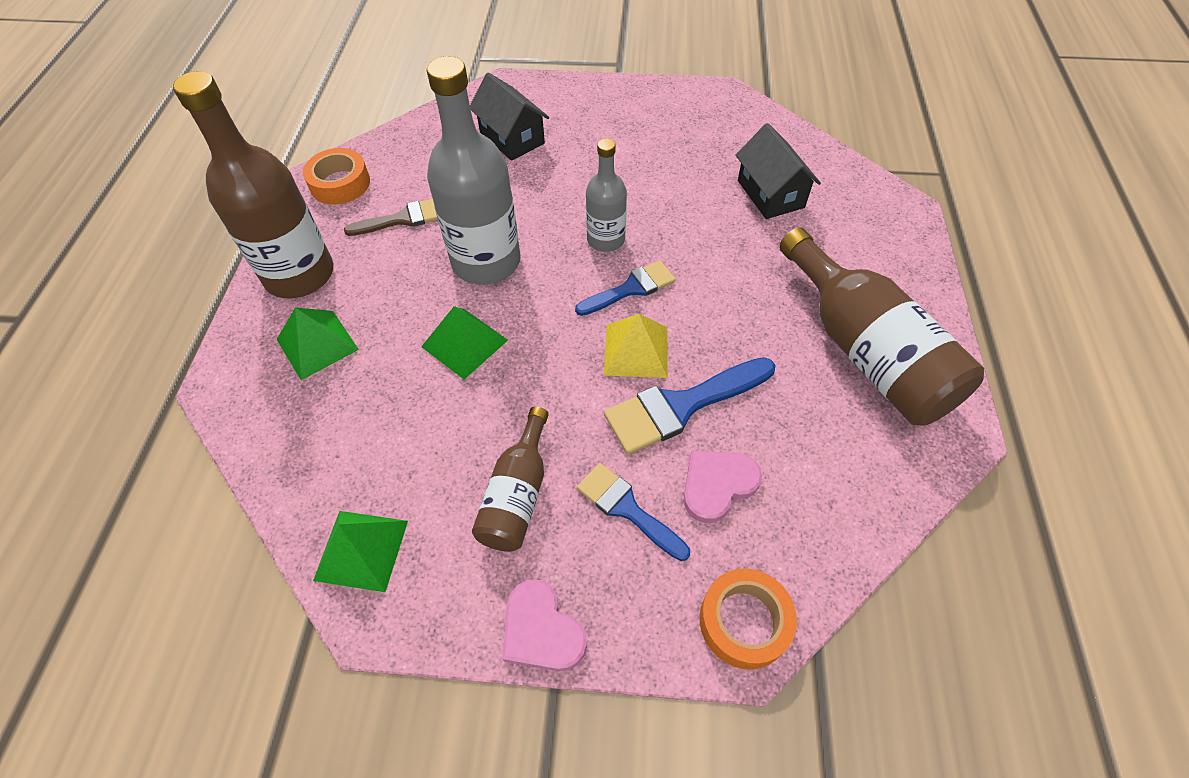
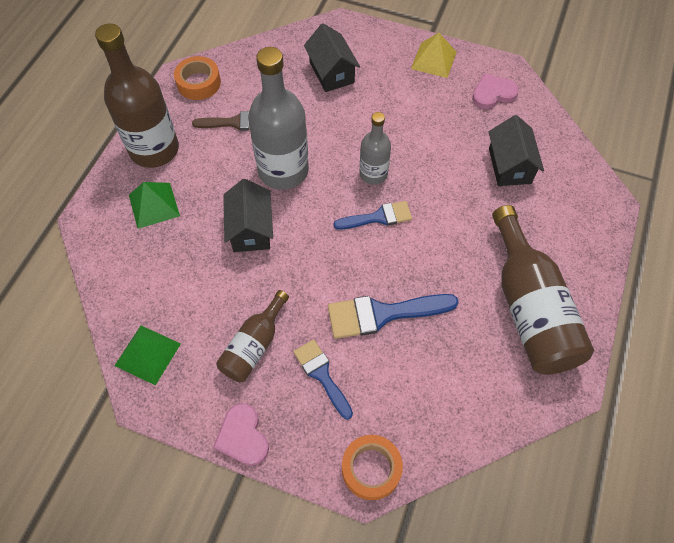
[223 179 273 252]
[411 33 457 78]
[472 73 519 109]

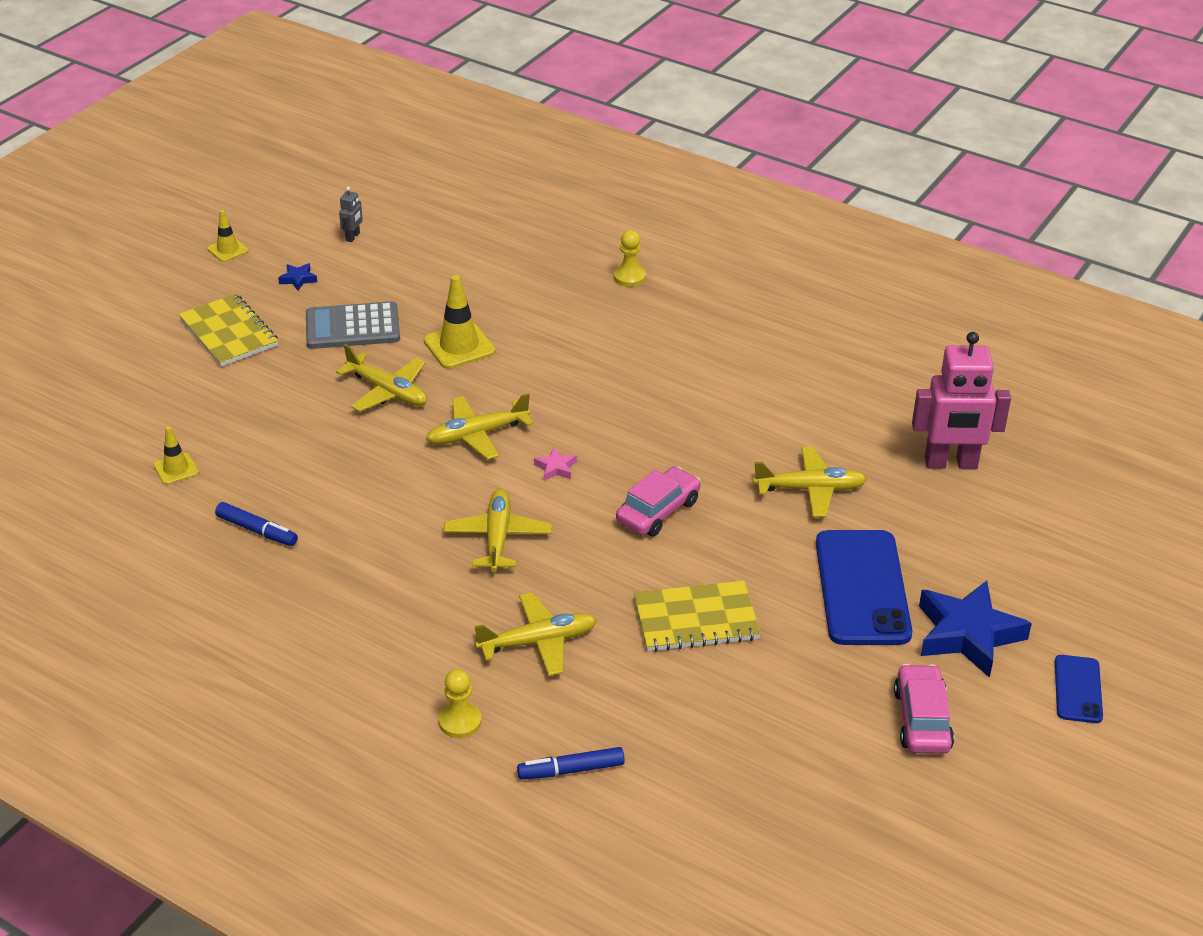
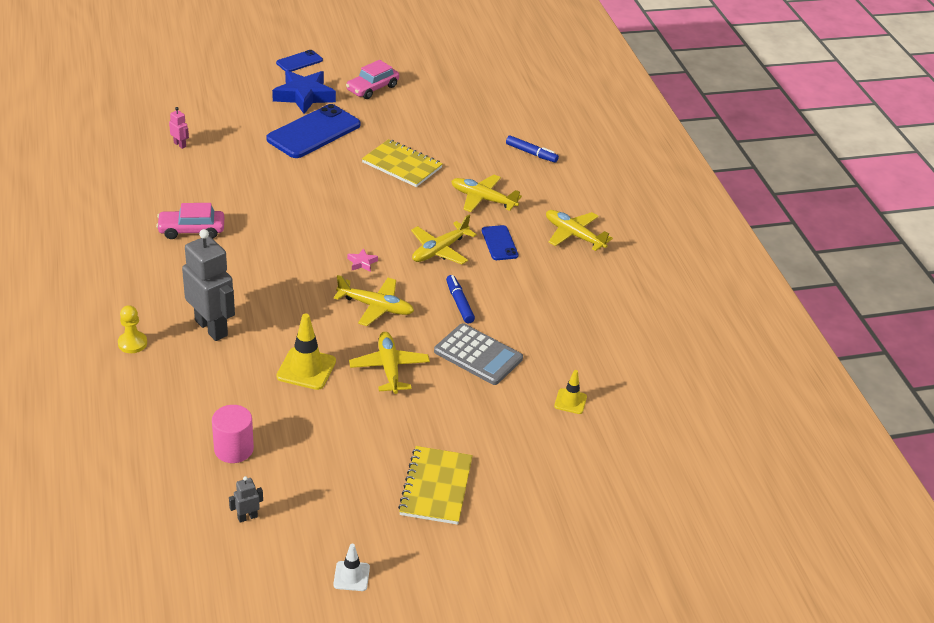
[333 544 370 591]
[278 263 317 291] (first image)
[434 323 523 385]
[169 107 189 149]
[546 210 613 251]
[156 203 224 239]
[446 275 475 323]
[439 669 482 738] (first image)
[482 225 518 260]
[182 229 235 341]
[212 405 254 463]

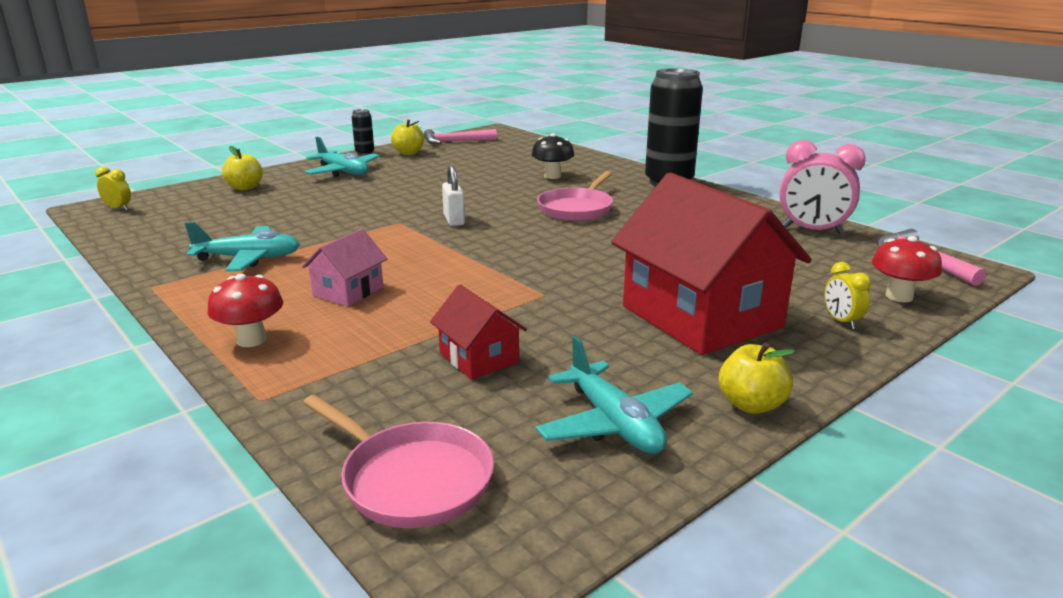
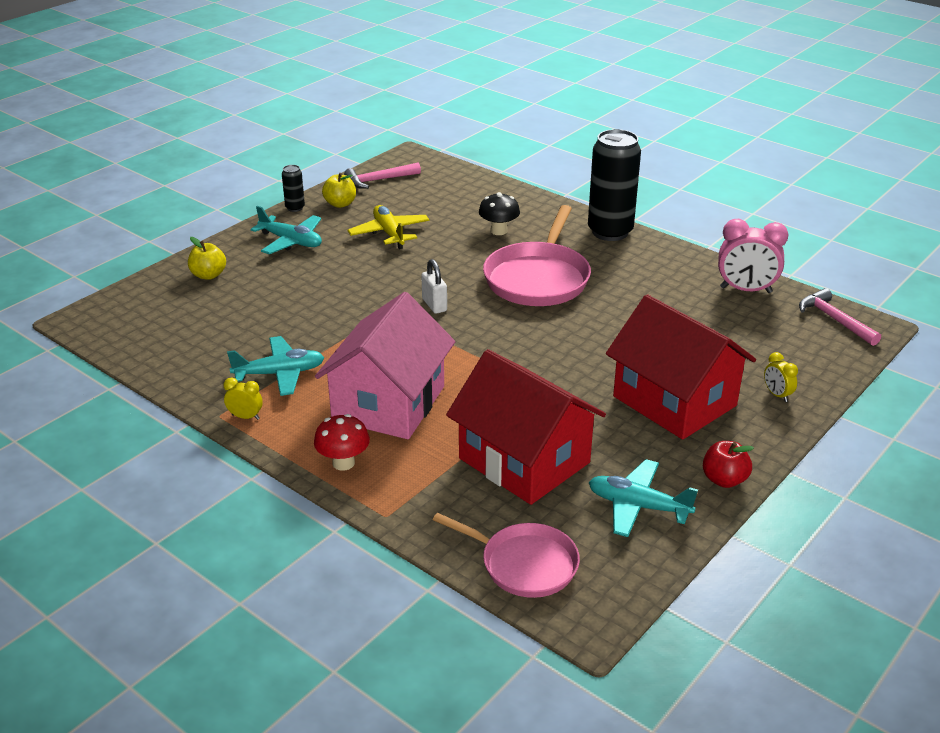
[224 377 263 420]
[483 205 591 306]
[315 292 455 439]
[872 236 942 302] (first image)
[446 349 606 505]
[589 459 698 537]
[703 441 754 488]
[347 205 429 249]

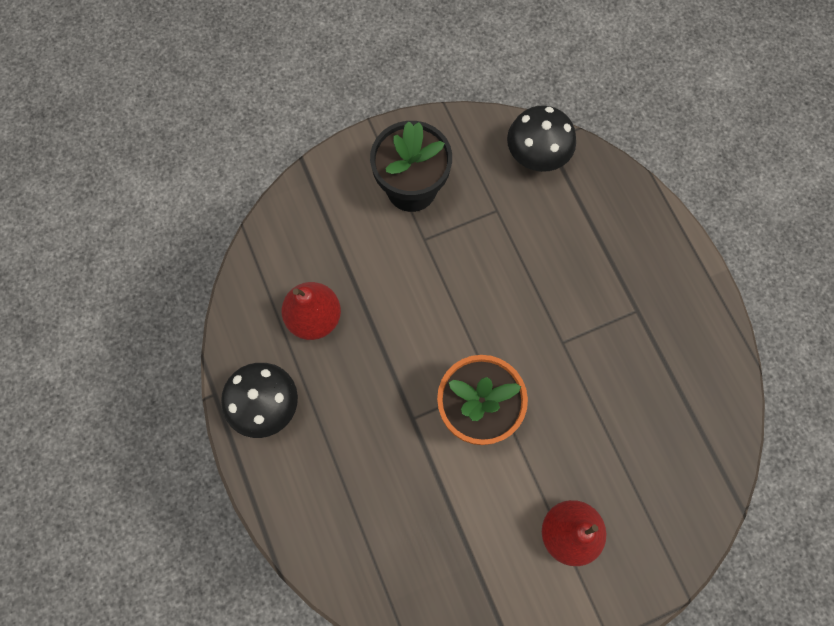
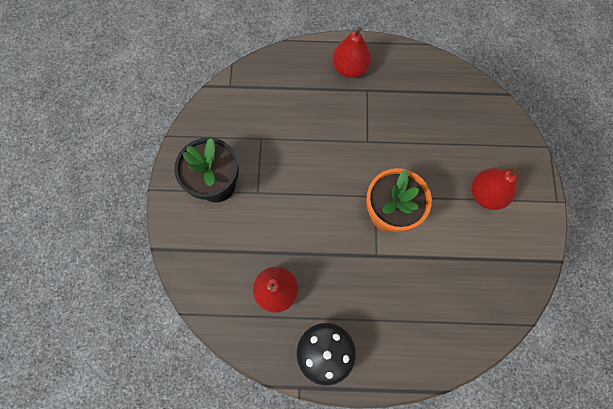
[507 105 576 172] (first image)
[332 27 371 78]

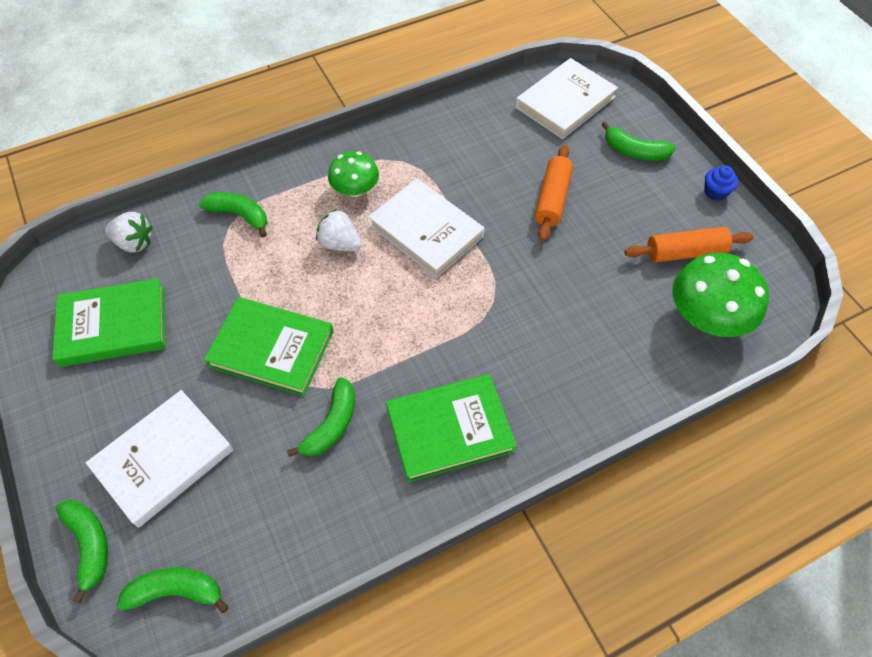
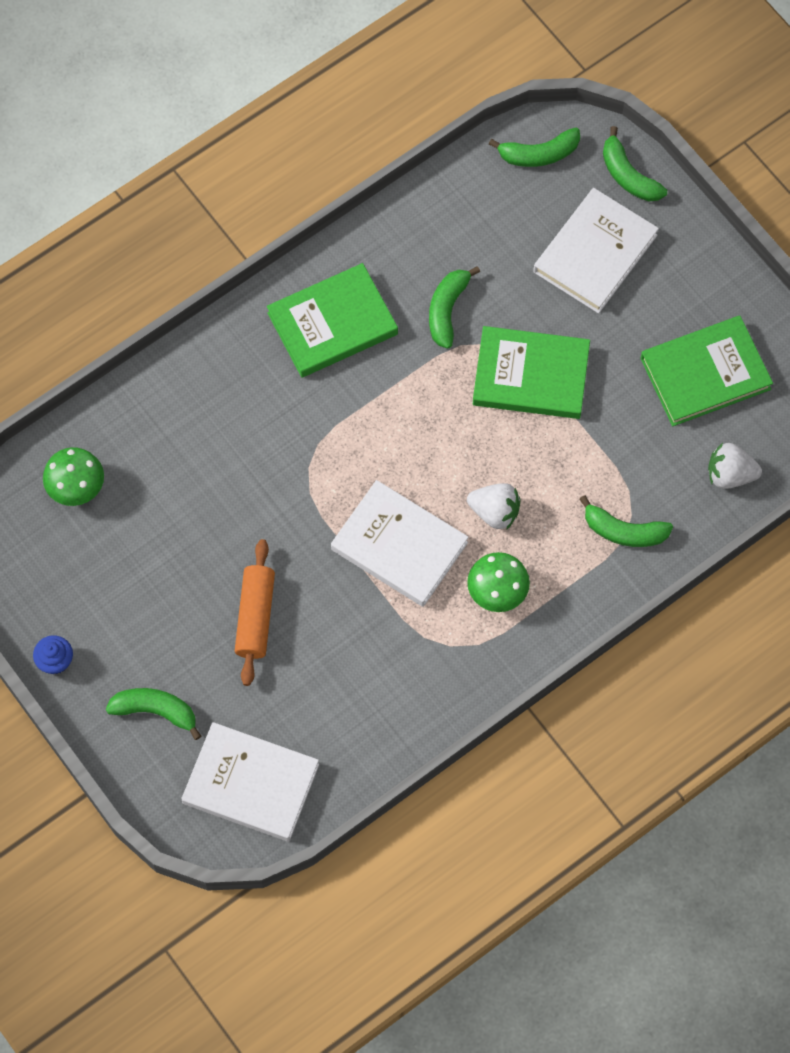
[181 722 319 842]
[625 227 754 263] (first image)
[43 447 104 506]

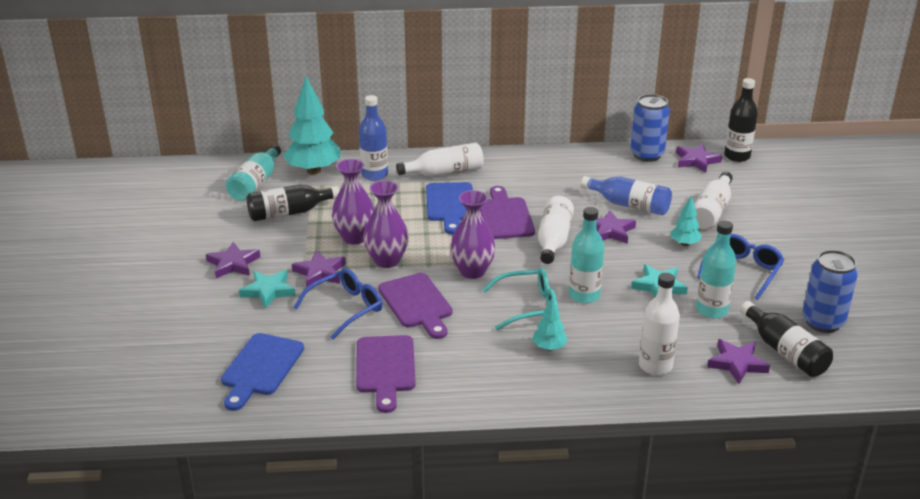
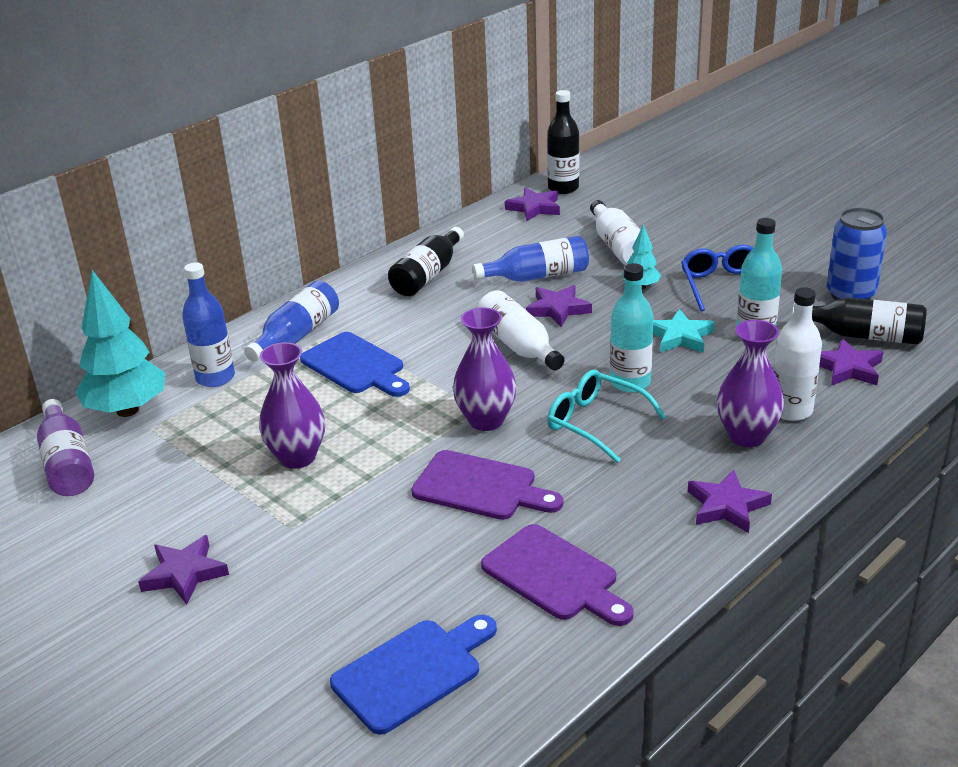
[630 94 670 162] (first image)
[244 281 339 362]
[37 399 94 496]
[717 320 784 447]
[388 227 464 296]
[480 186 535 239] (first image)
[688 470 772 533]
[293 268 383 340] (first image)
[547 370 666 463]
[239 270 296 308] (first image)
[532 296 568 351] (first image)
[330 615 497 735]

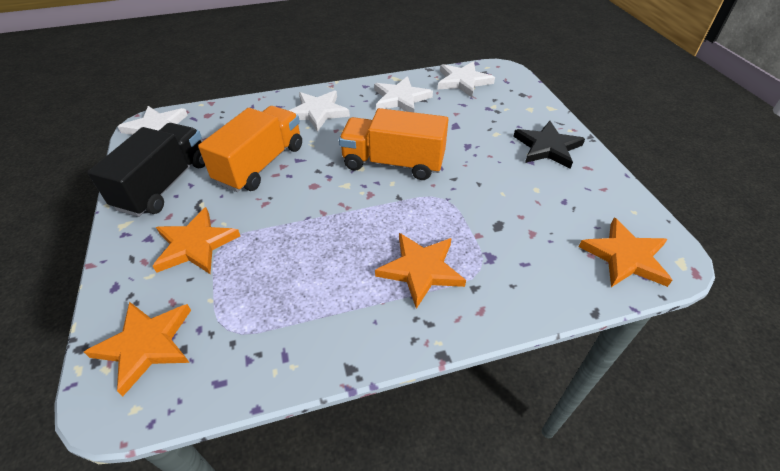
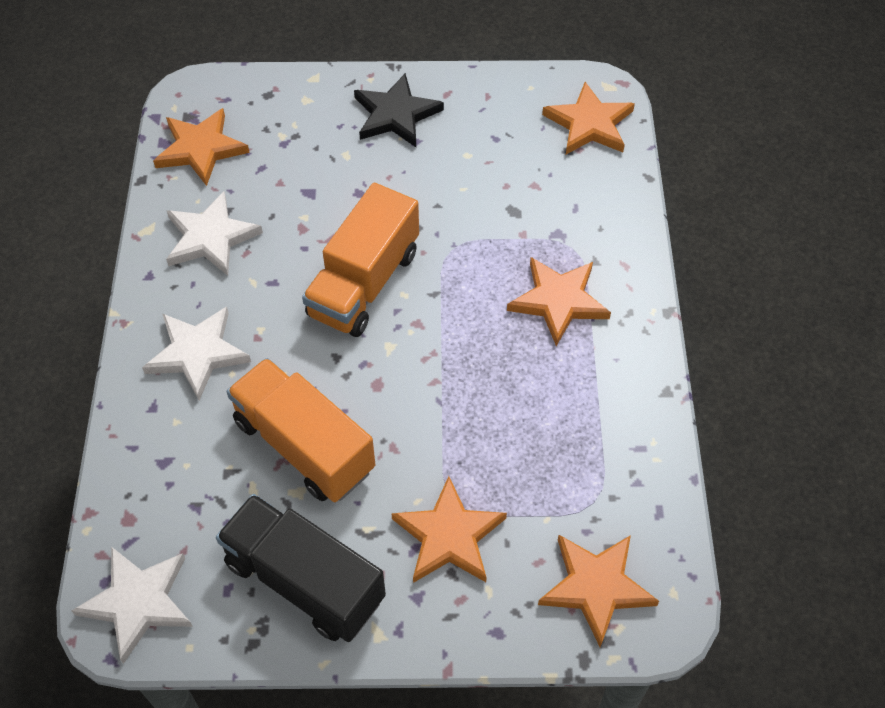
[153 108 250 186]

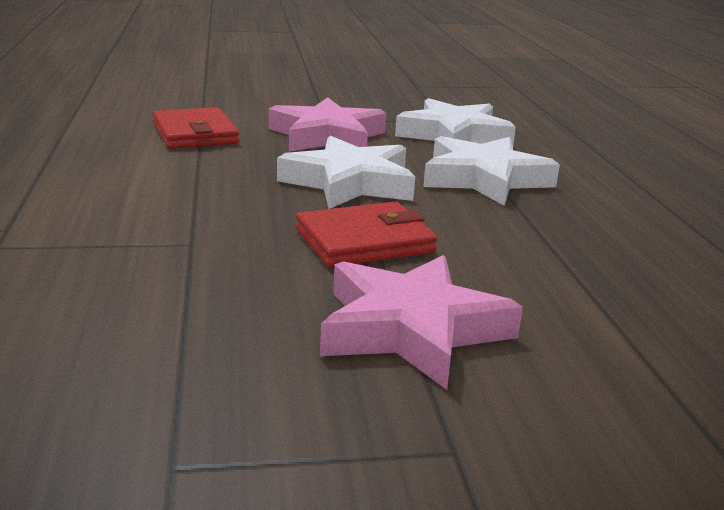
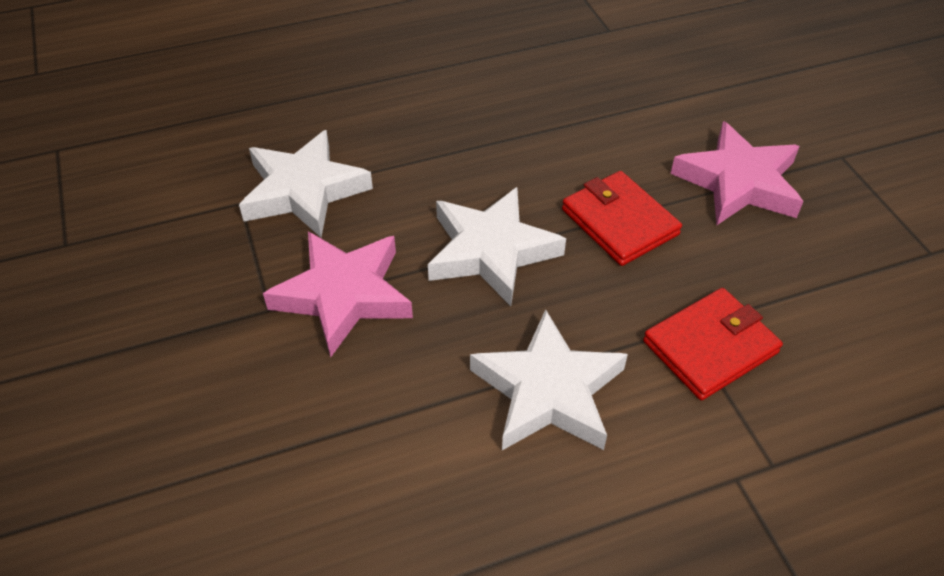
[643 288 783 400]
[470 309 628 450]

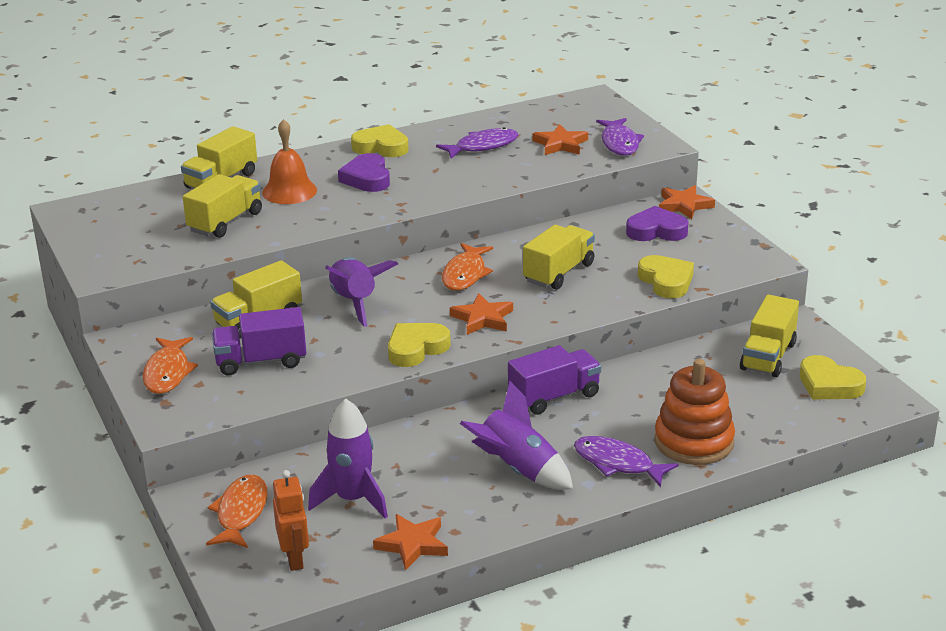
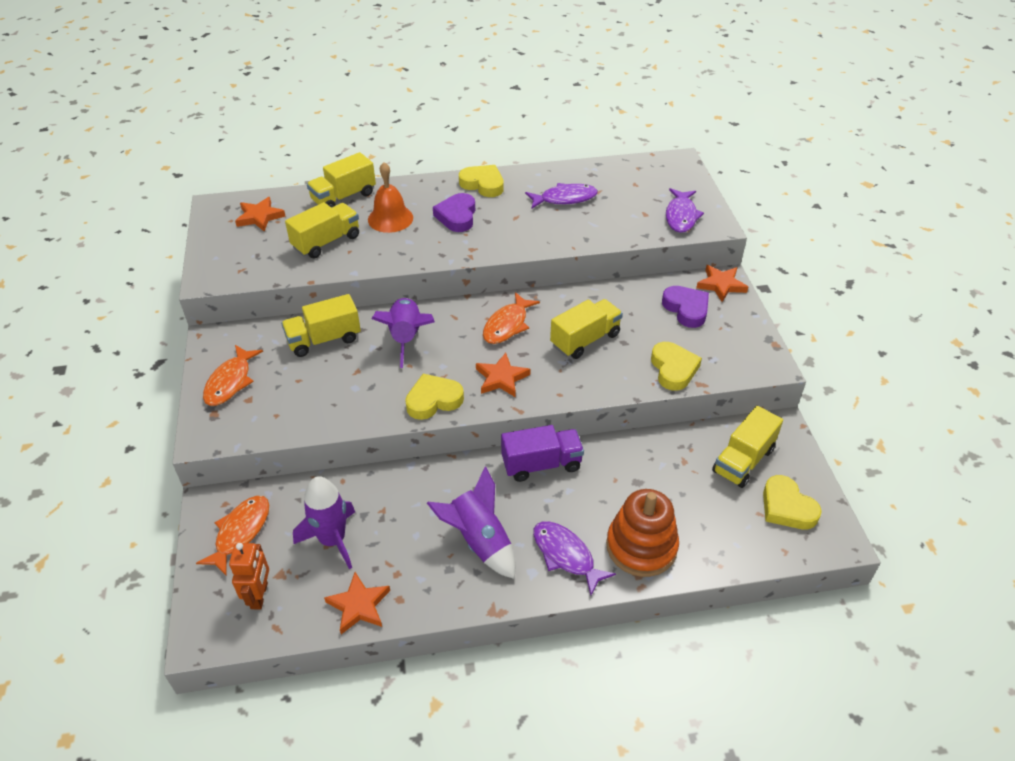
[235 197 286 232]
[662 286 709 328]
[212 307 306 376] (first image)

